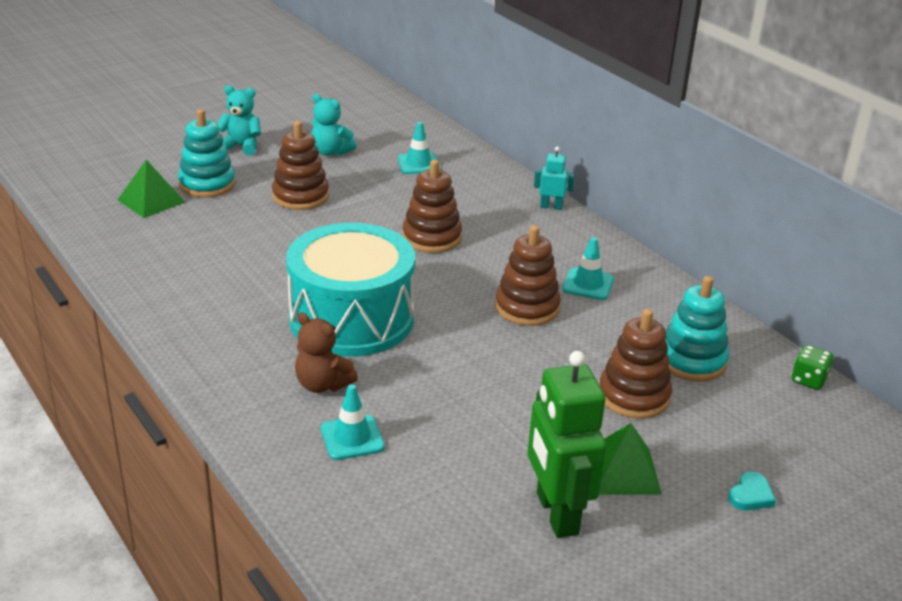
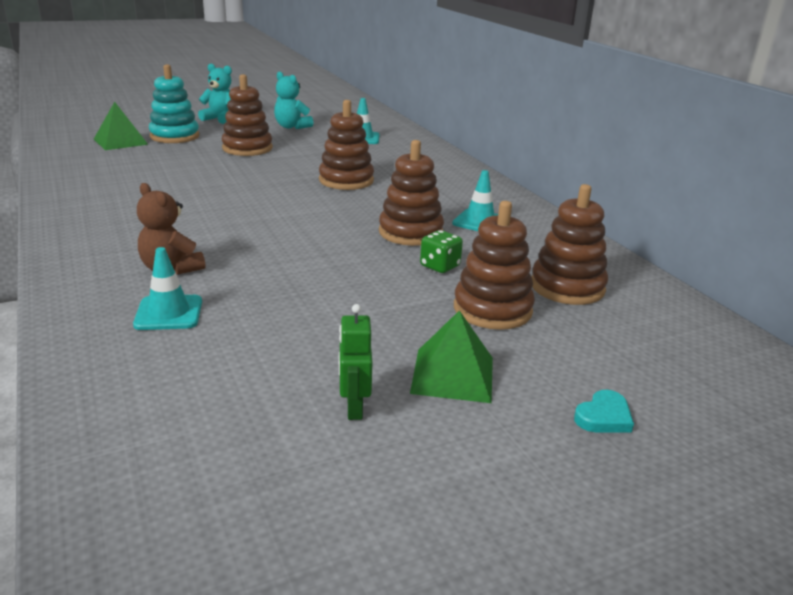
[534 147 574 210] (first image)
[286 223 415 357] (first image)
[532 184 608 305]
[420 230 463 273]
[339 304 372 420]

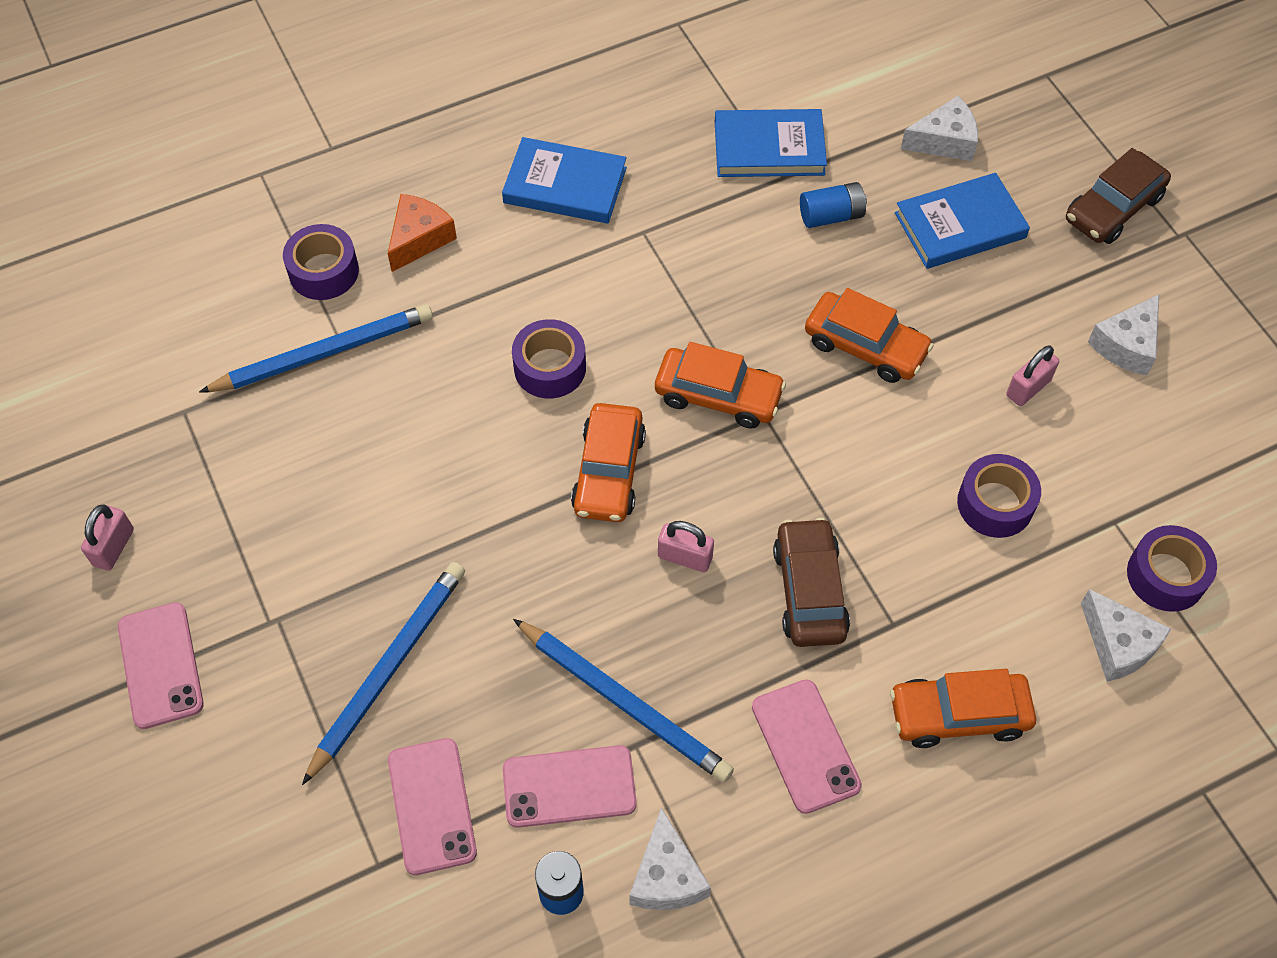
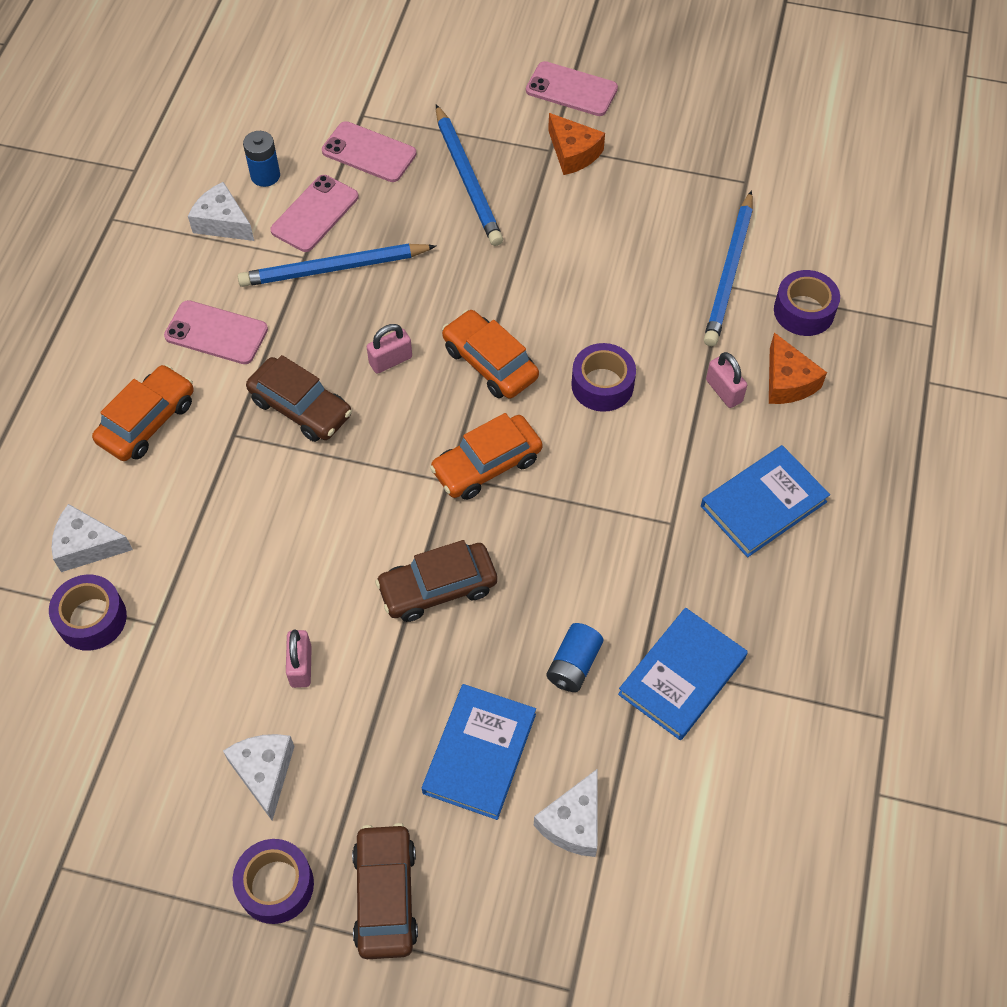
[375 540 497 622]
[233 839 314 924]
[706 352 747 408]
[548 113 605 175]

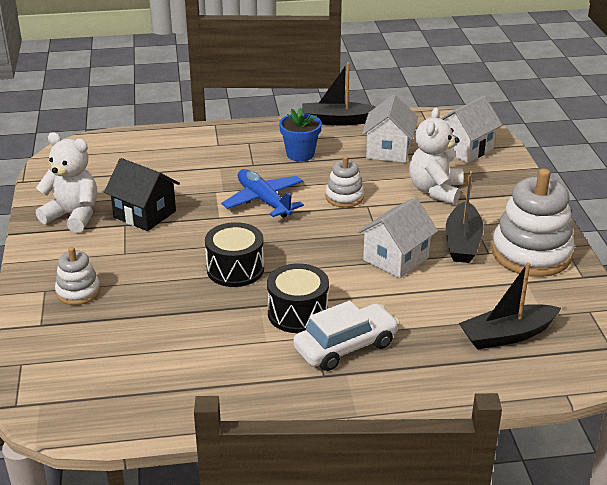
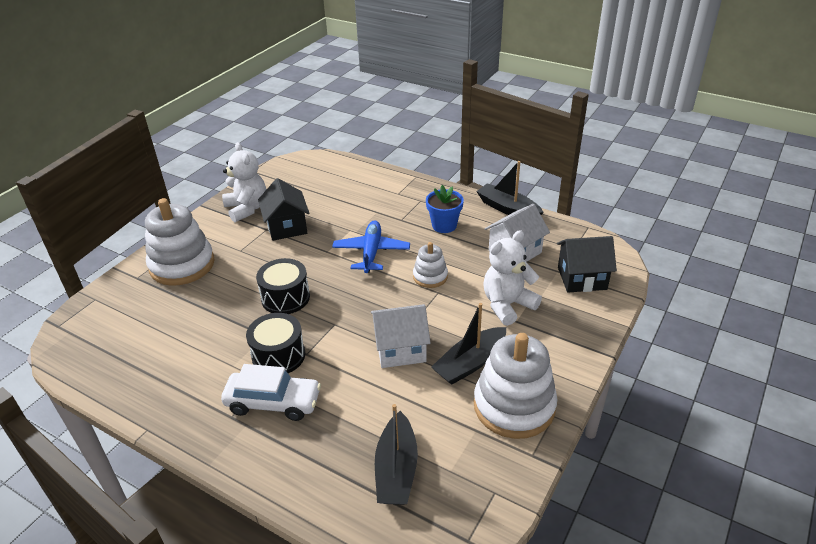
[557 236 617 292]
[145 198 215 286]
[375 404 418 505]

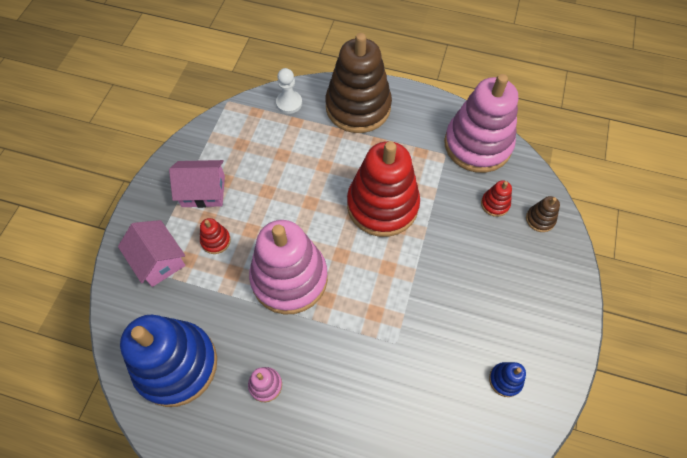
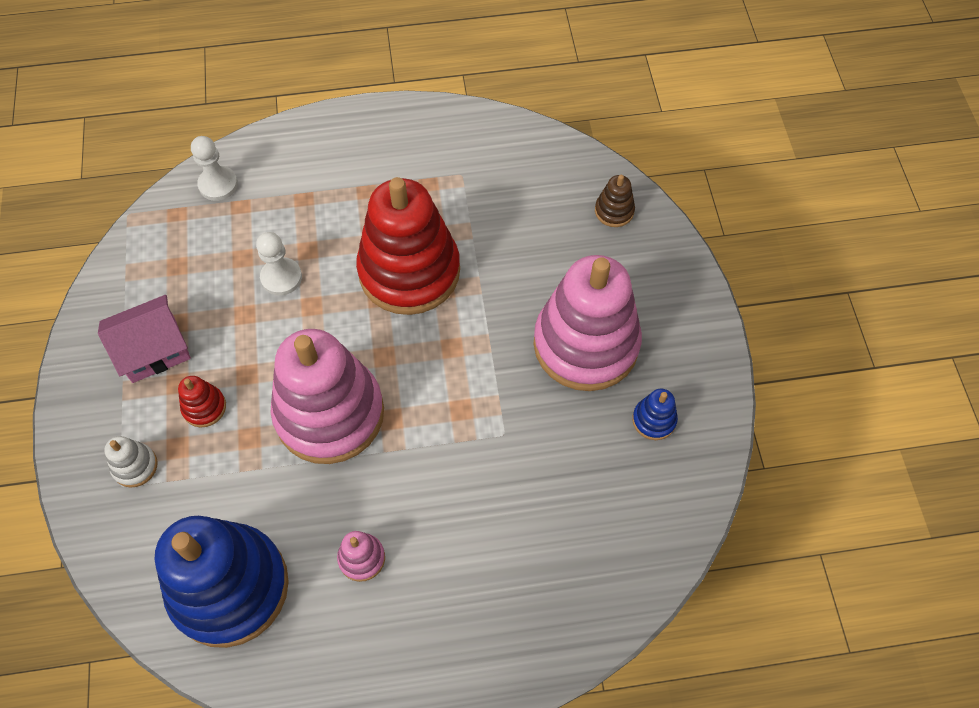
[325 33 392 133] (first image)
[534 255 642 391]
[481 180 512 217] (first image)
[104 436 158 488]
[256 232 302 296]

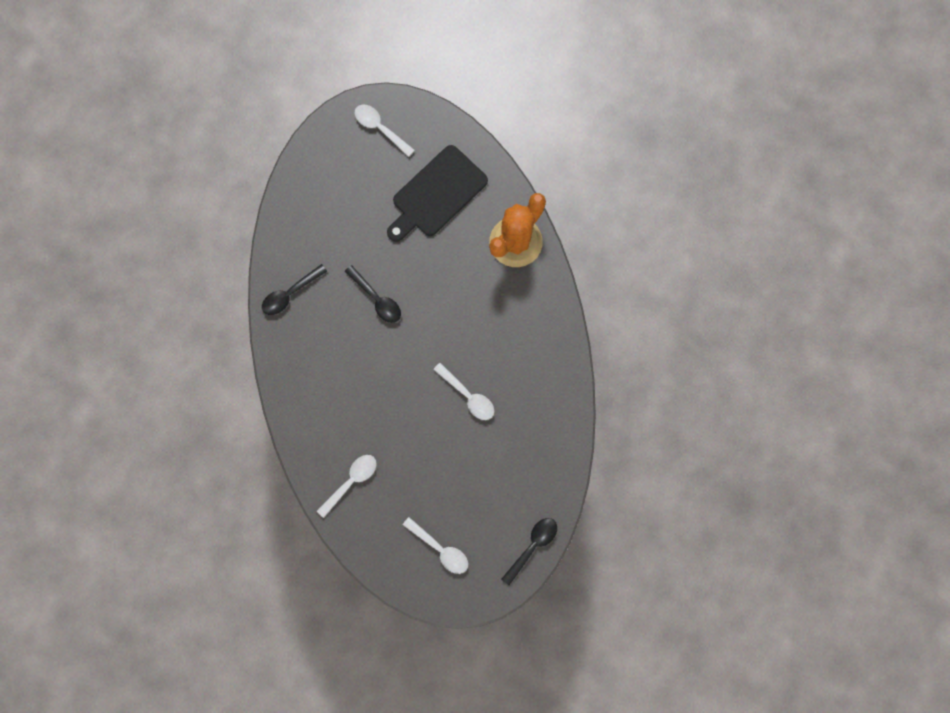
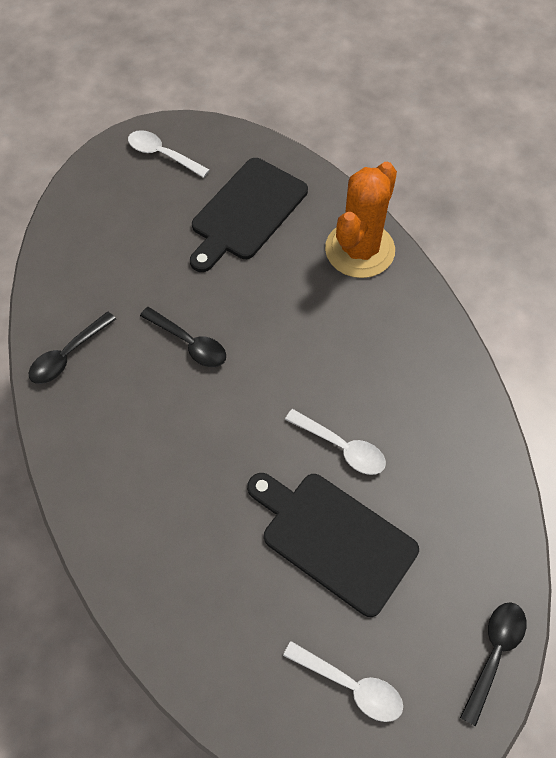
[317 455 377 518] (first image)
[247 473 419 617]

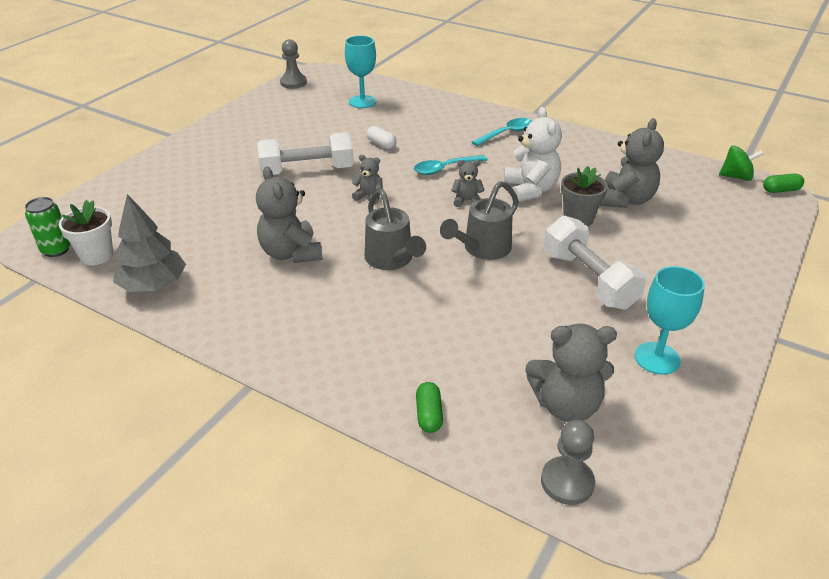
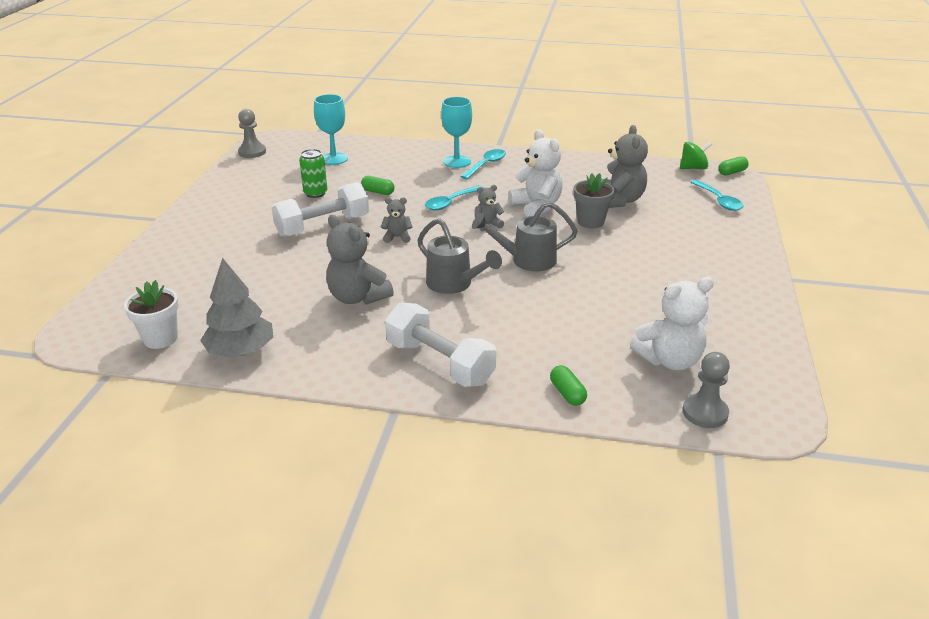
[361 176 394 195]
[472 201 578 271]
[299 149 327 198]
[385 302 496 387]
[441 97 472 168]
[630 277 714 370]
[690 180 744 211]

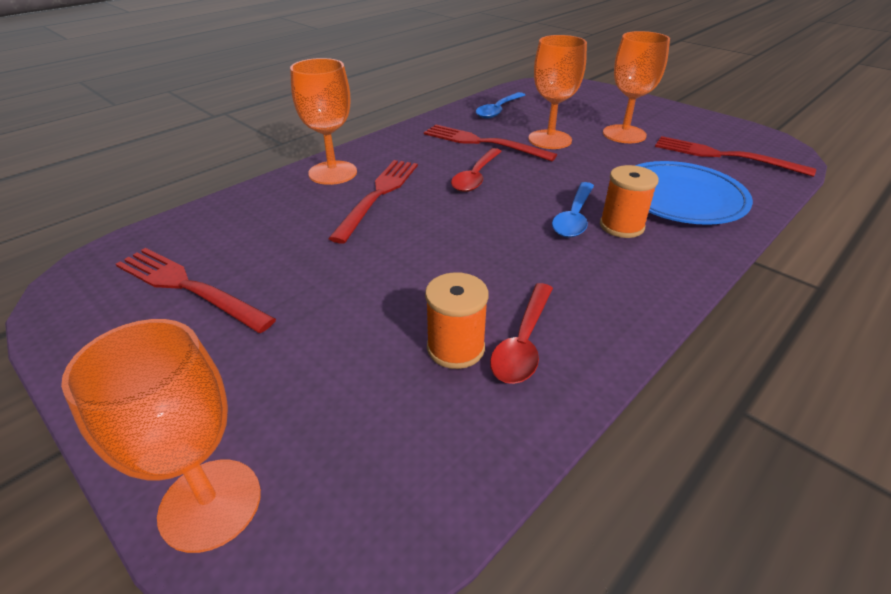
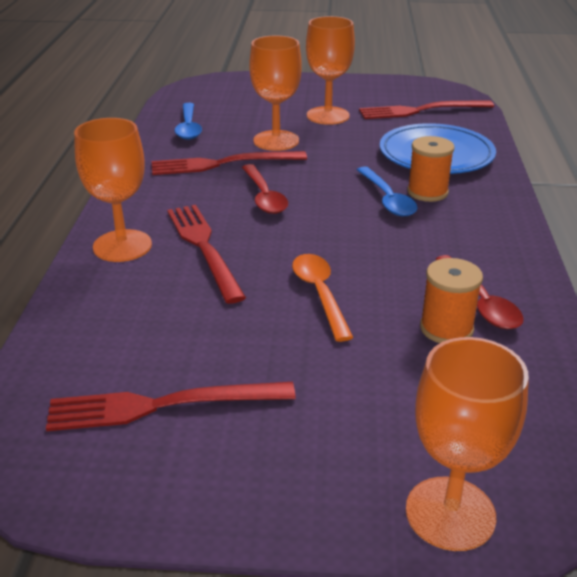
[292 254 353 342]

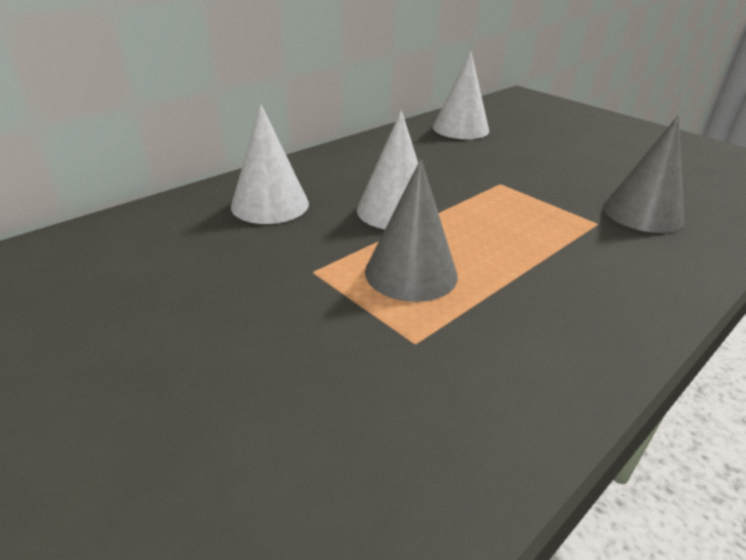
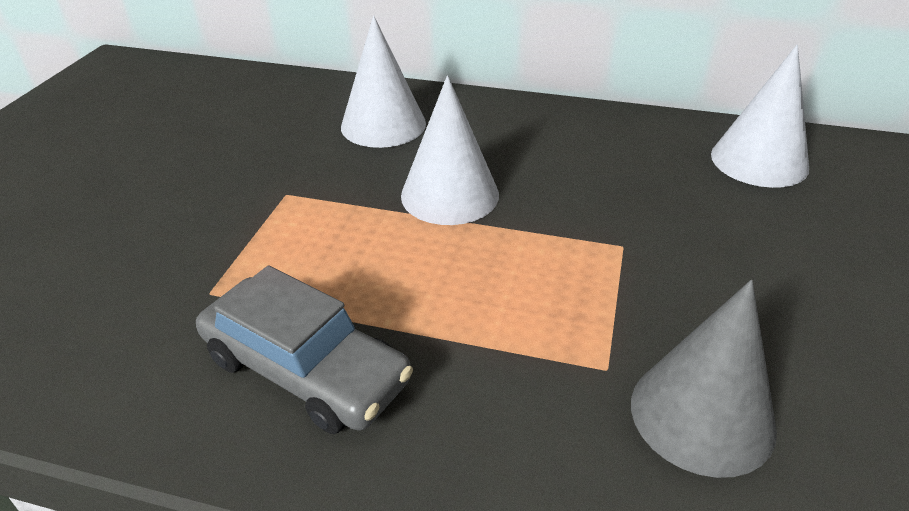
[365 159 458 302] (first image)
[196 266 413 434]

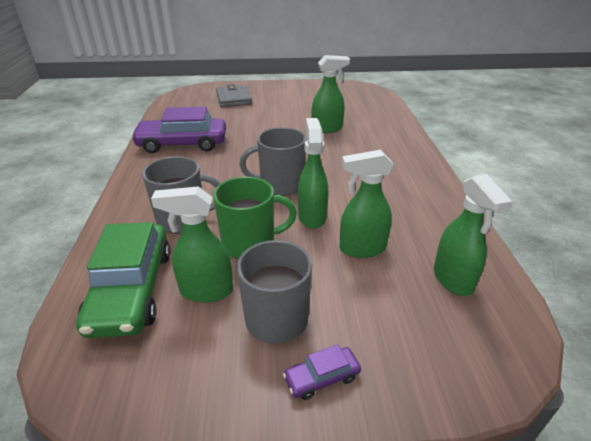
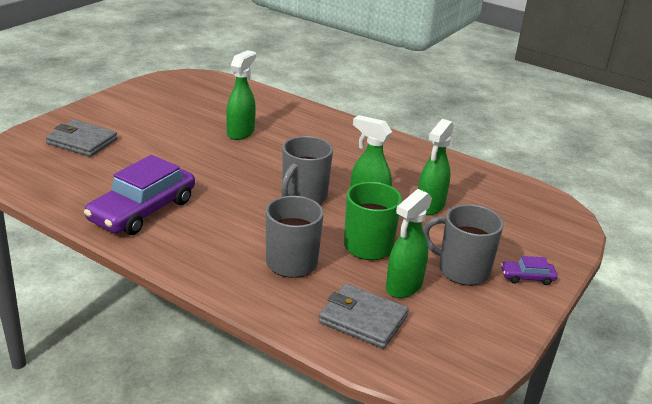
[434 174 513 296] (first image)
[319 284 409 349]
[501 256 557 285]

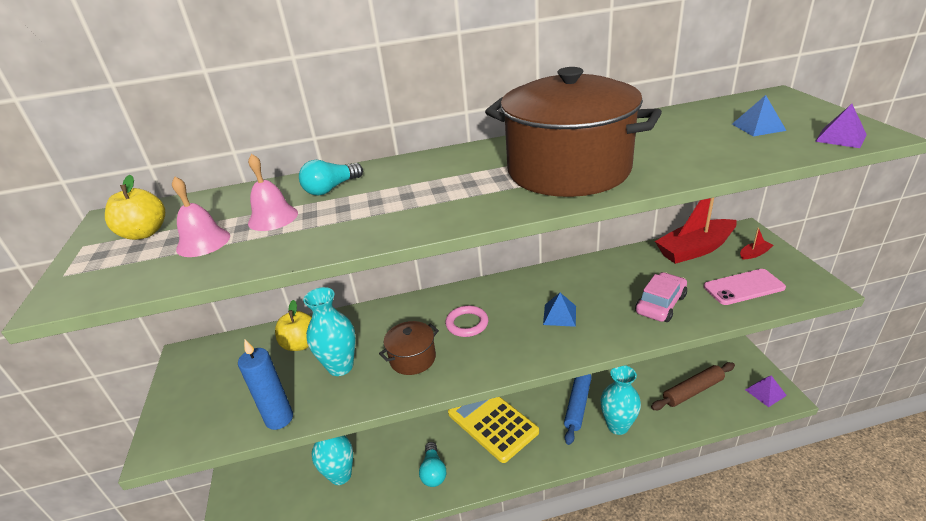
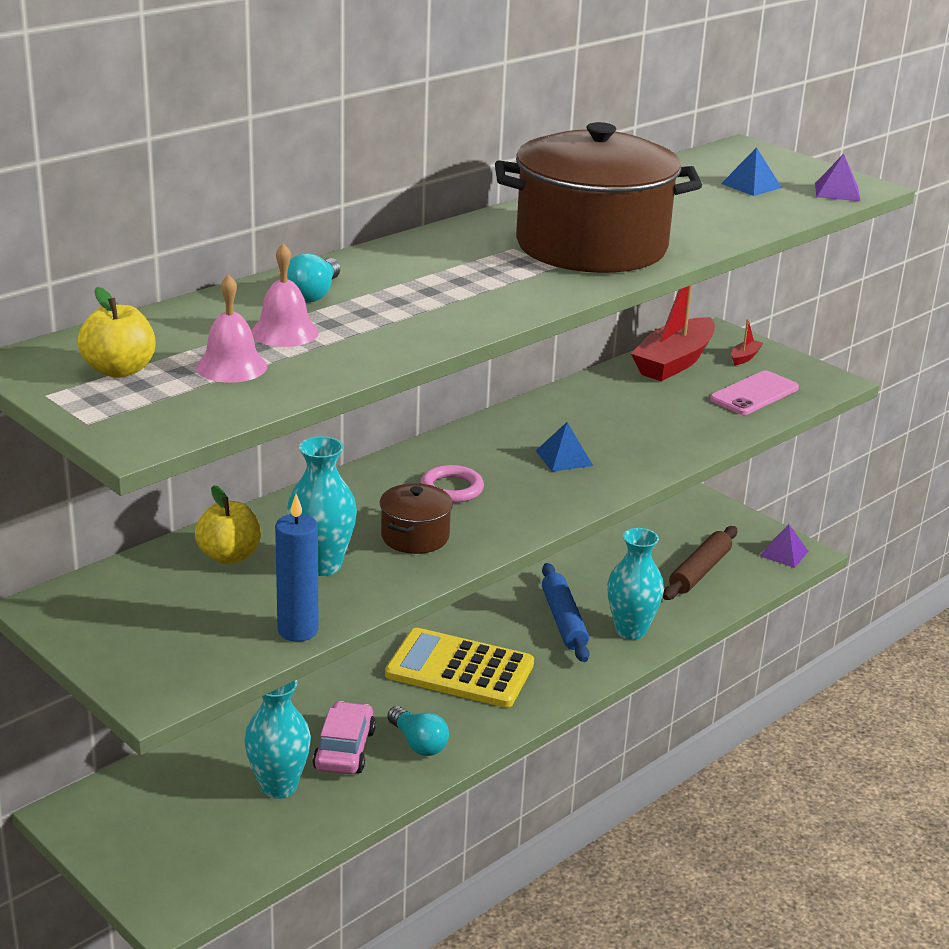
[313 701 376 774]

